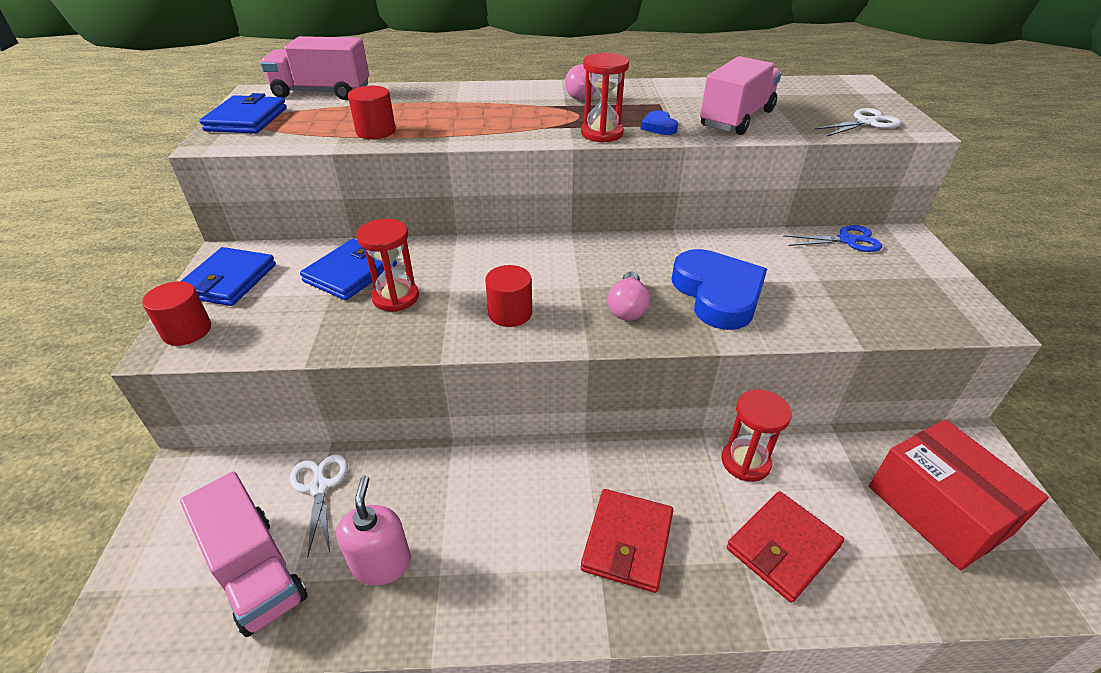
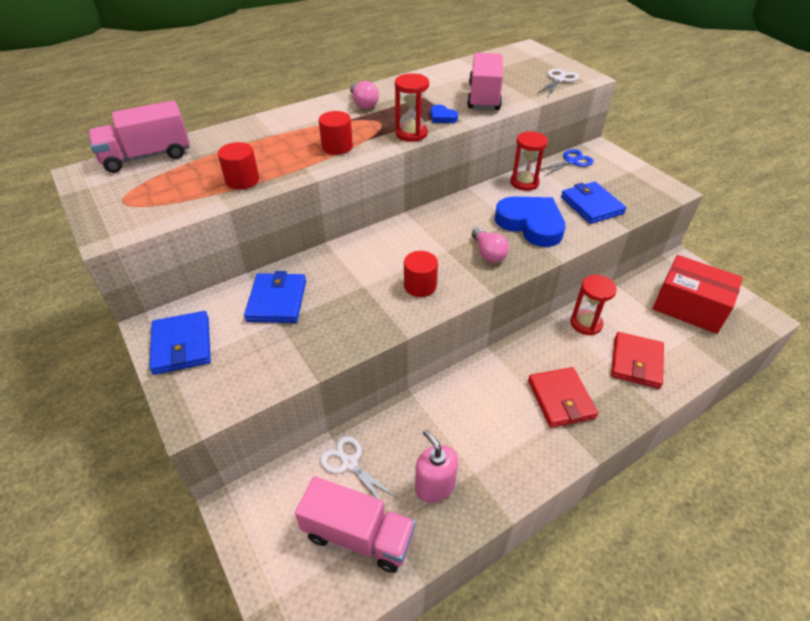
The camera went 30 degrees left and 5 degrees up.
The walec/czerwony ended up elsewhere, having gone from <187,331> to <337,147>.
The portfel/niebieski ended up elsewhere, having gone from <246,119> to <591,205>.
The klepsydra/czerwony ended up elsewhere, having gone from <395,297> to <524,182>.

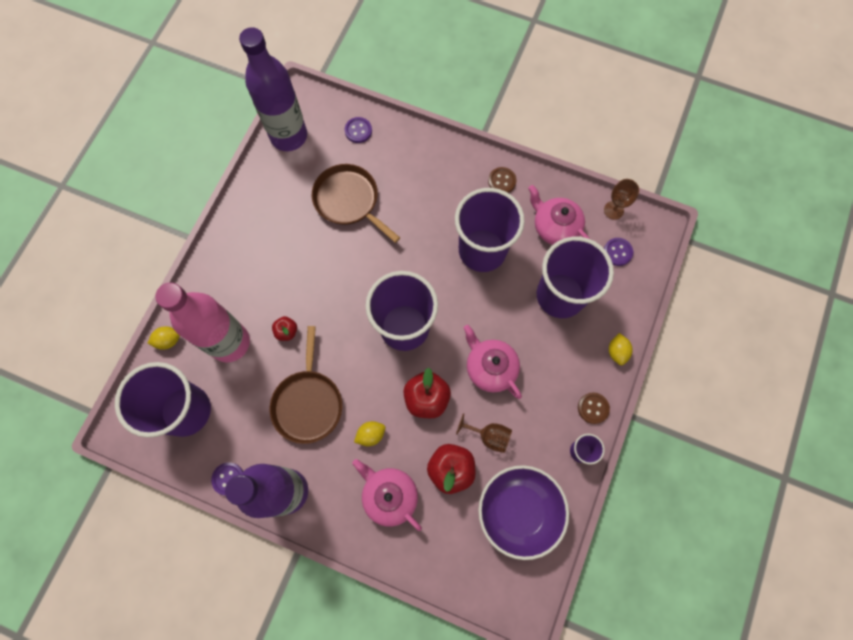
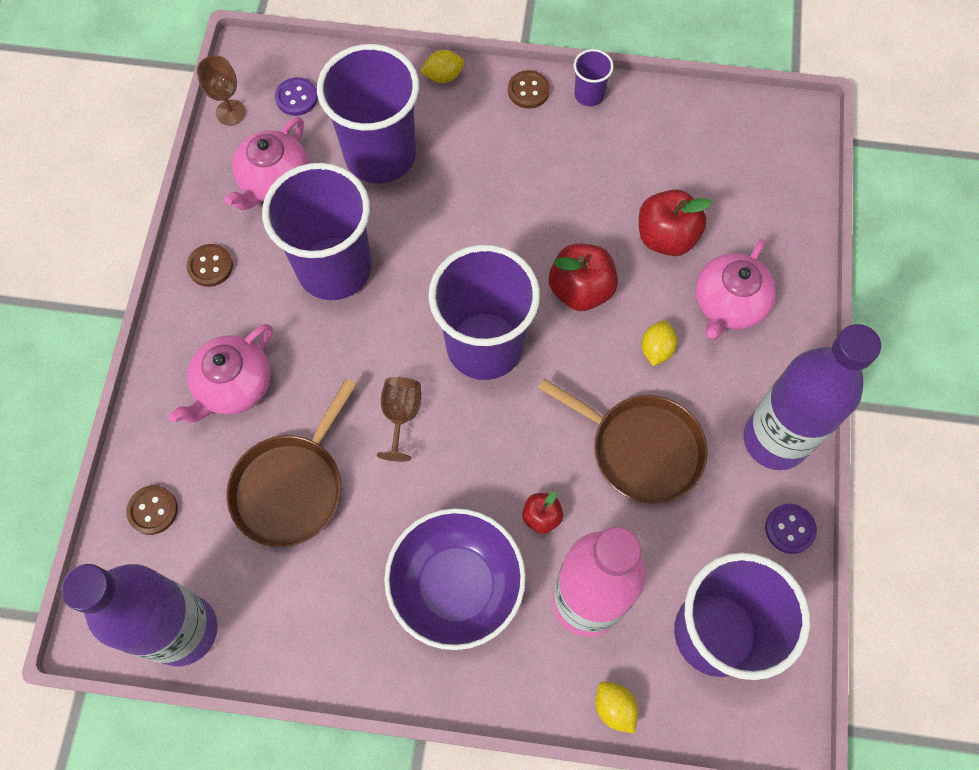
The camera went 105 degrees left and 5 degrees down.
The patelnia/brązowy at <308,403> ended up facing another way, 45 degrees clockwise from before.
What was the guzik/fioletowy at <358,131> turned into the guzik/brązowy at <153,510>.
The cytryna/żółty at <371,434> ended up facing another way, 60 degrees clockwise from before.
The kielich/brązowy ended up elsewhere, having gone from <489,436> to <401,415>.
The imbryk/różowy ended up elsewhere, having gone from <490,367> to <233,386>.
The miska/fioletowy ended up elsewhere, having gone from <519,511> to <456,586>.

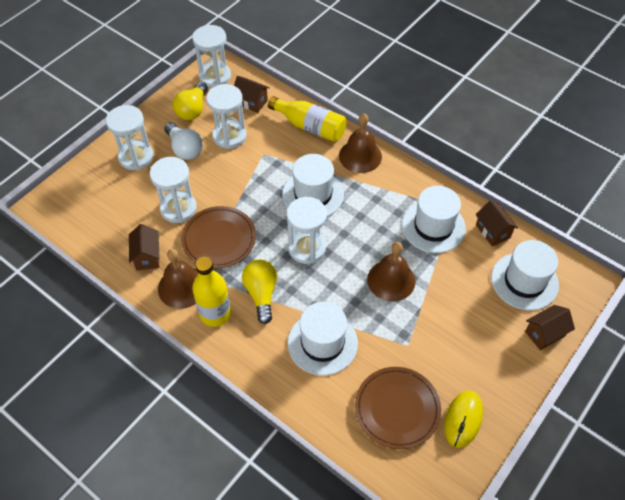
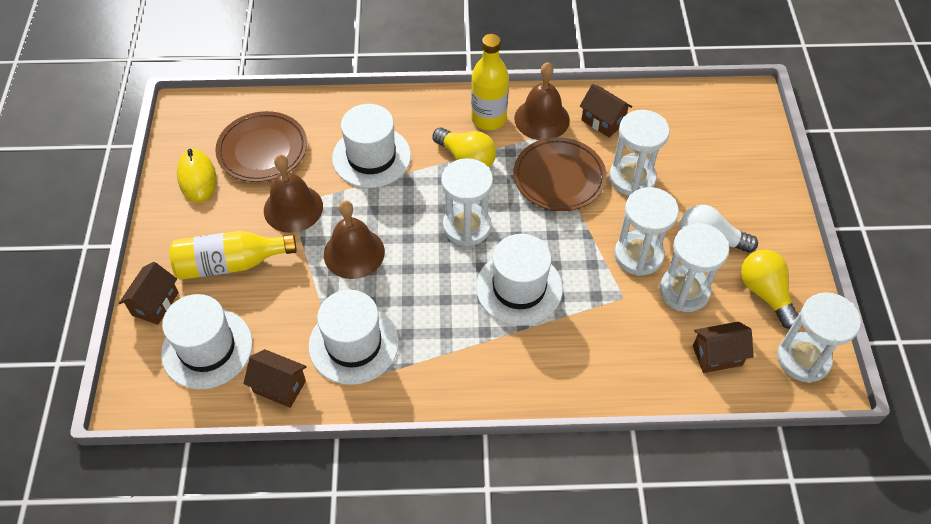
The camera went 140 degrees right and 0 degrees up.
The klepsydra/biały ended up elsewhere, having gone from <136,157> to <638,255>.
The butelka/żółty ended up elsewhere, having gone from <310,127> to <230,264>.
The dzwonek/brązowy ended up elsewhere, having gone from <360,156> to <293,208>.

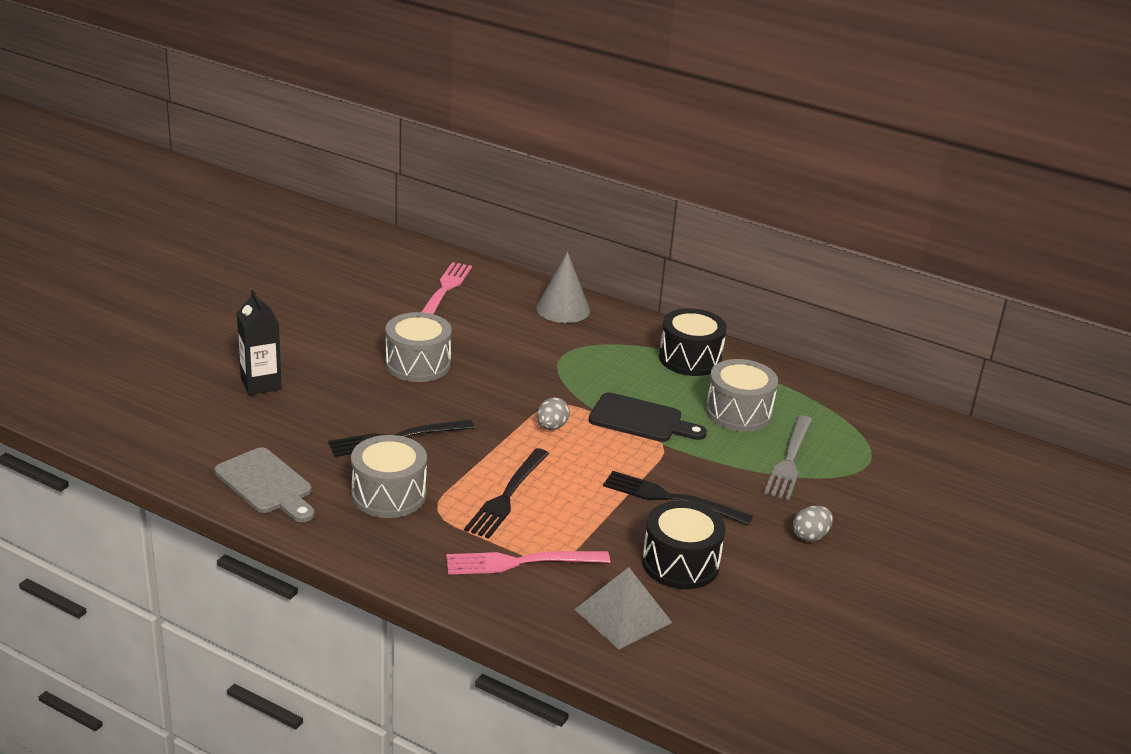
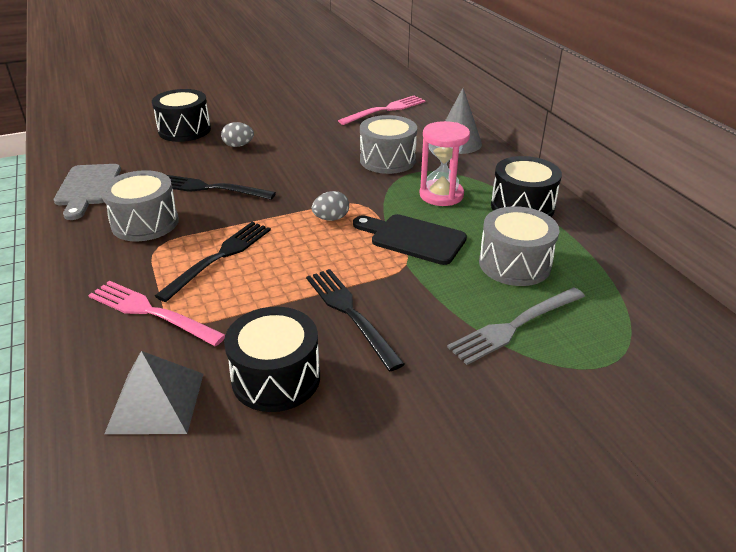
The camera went 40 degrees right and 5 degrees up.
Where the karton mleka/czarny stood at <261,384>, the bęben/czarny came to stand at <184,130>.
The bęben/szary ended up elsewhere, having gone from <418,364> to <387,160>.
The widelec/czarny at <507,497> ended up facing another way, 150 degrees clockwise from before.
The deska do krojenia/czarny at <641,420> ended up facing another way, 150 degrees clockwise from before.
The jajko/szary ended up elsewhere, having gone from <810,536> to <238,145>.
The second view gained the klepsydra/różowy at <441,195>.

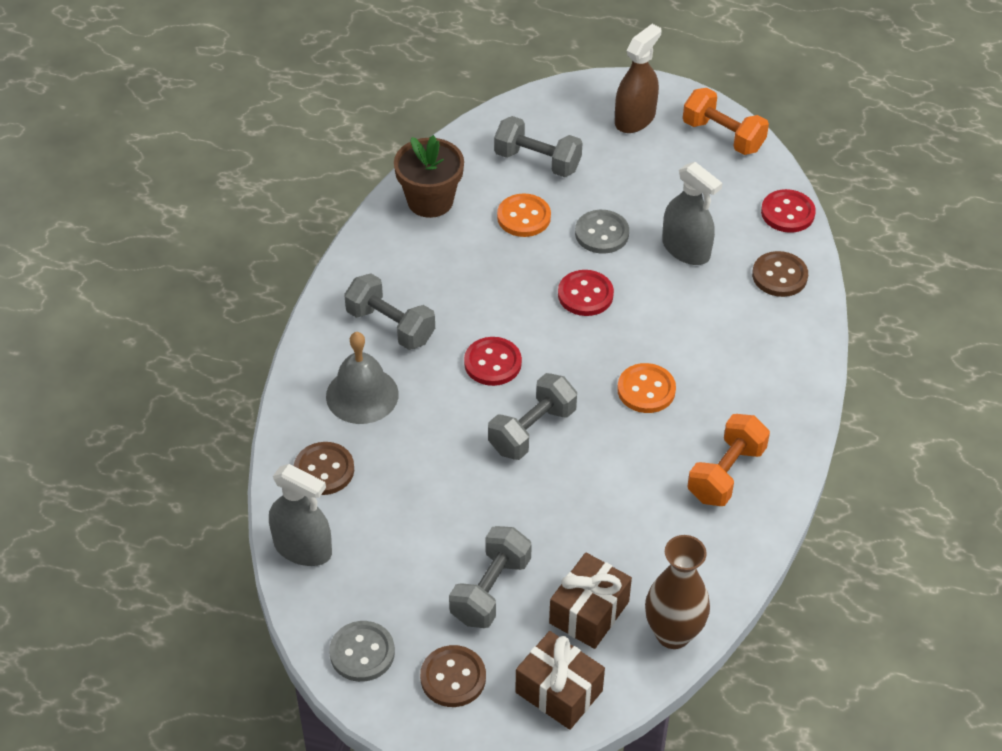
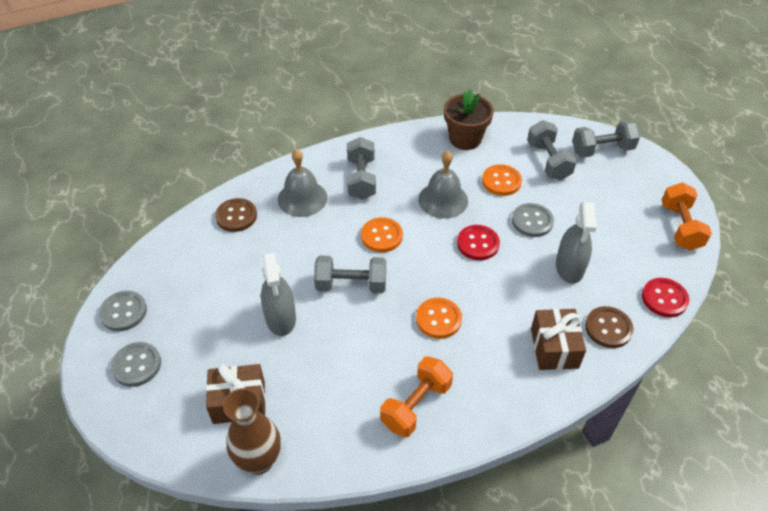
The camera went 50 degrees right and 0 degrees up.
The spryskiwacz/szary ended up elsewhere, having gone from <302,548> to <280,318>.
What was the guzik/brązowy at <453,678> turned into the guzik/szary at <136,365>.
The hantel/szary ended up elsewhere, having gone from <490,590> to <602,150>.
What was the guzik/czerwony at <492,363> turned into the guzik/pomarańczowy at <381,236>.
The prezent/brązowy ended up elsewhere, having gone from <559,691> to <554,348>.
The second view lost the spryskiwacz/brązowy at <635,119>.
The hantel/pomarańczowy at <726,473> ended up facing another way, 45 degrees counterclockwise from before.
The second view gained the dzwonek/szary at <443,200>.

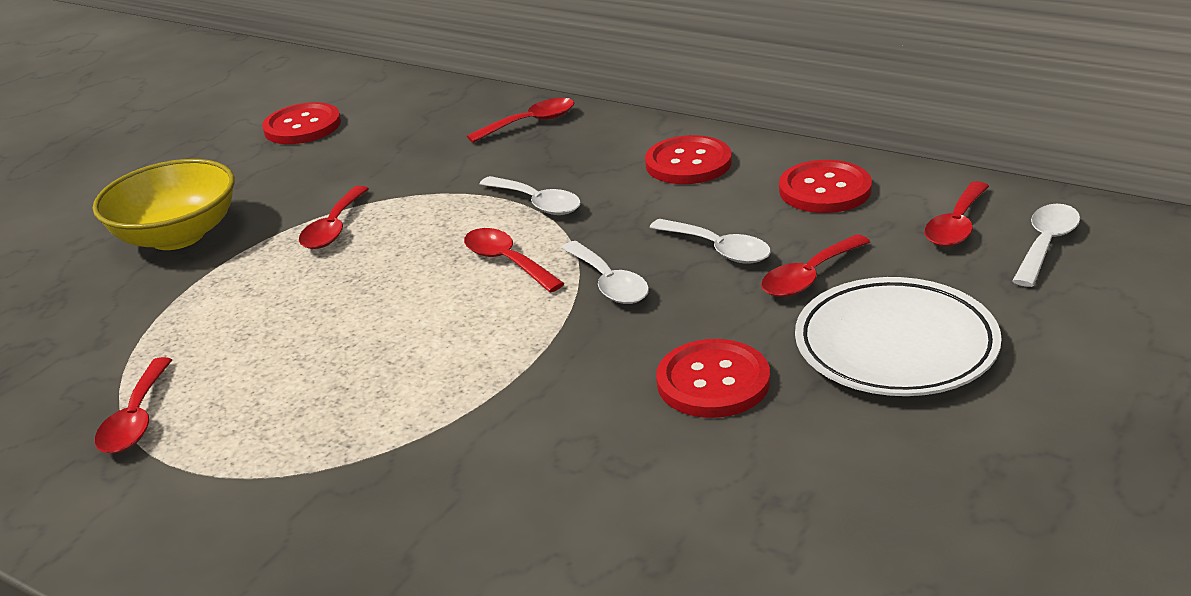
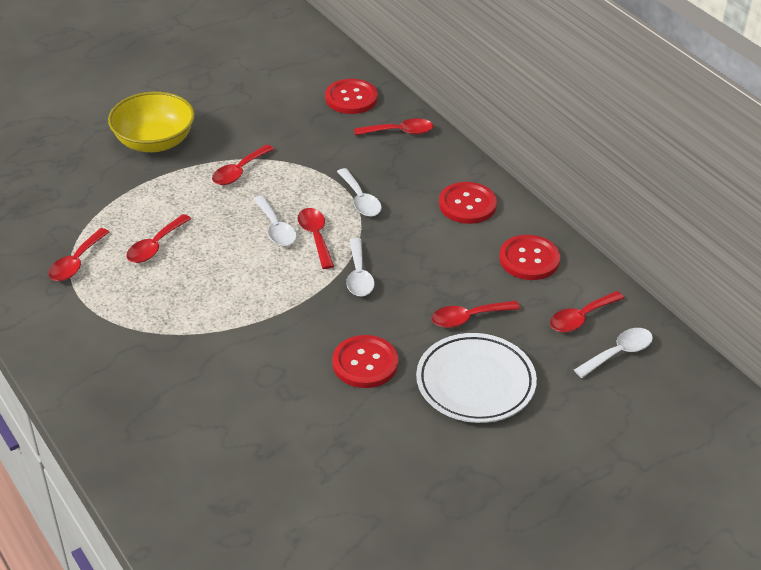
The camera went 20 degrees right and 10 degrees up.
The guzik/czerwony ended up elsewhere, having gone from <302,126> to <351,98>.
The łyżka/biały ended up elsewhere, having gone from <718,249> to <276,228>.
The second view gained the łyżka/czerwony at <155,246>.

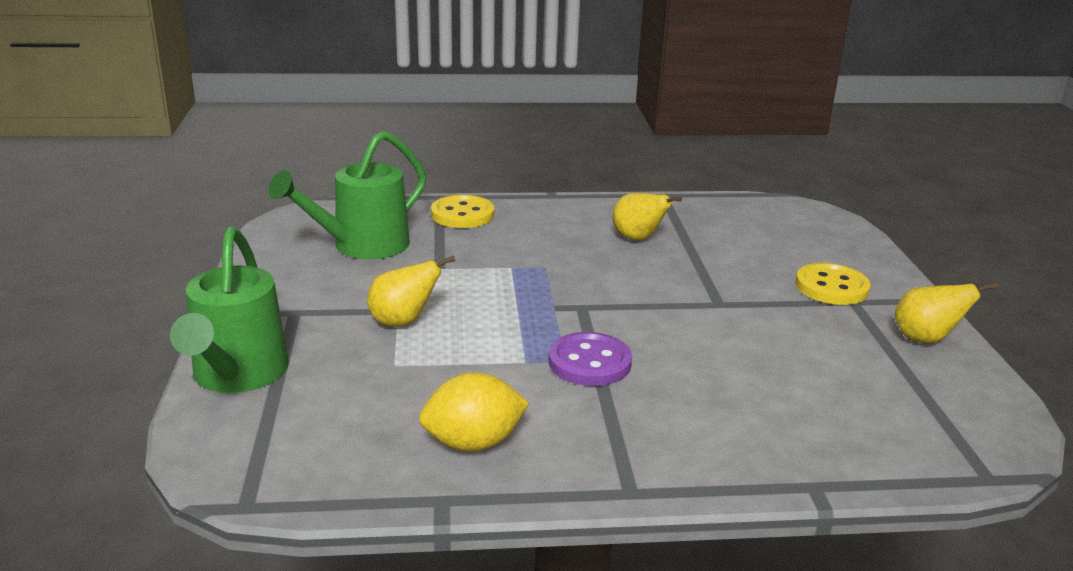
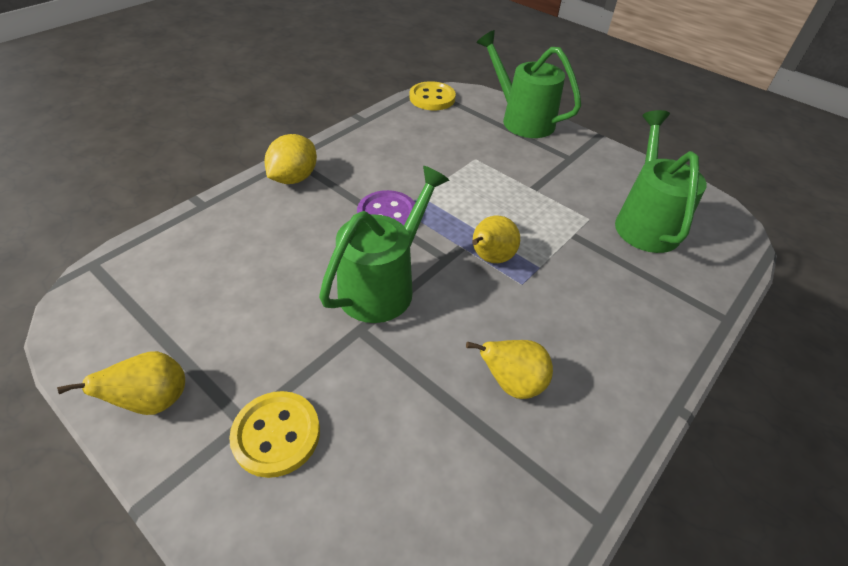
The camera went 135 degrees right and 20 degrees up.
The gruszka/żółty ended up elsewhere, having gone from <403,322> to <490,258>.
The cytryna/żółty ended up elsewhere, having gone from <473,443> to <294,178>.
The guzik/żółty ended up elsewhere, having gone from <462,214> to <432,98>.
The second view gained the konewka/zielony at <383,284>.

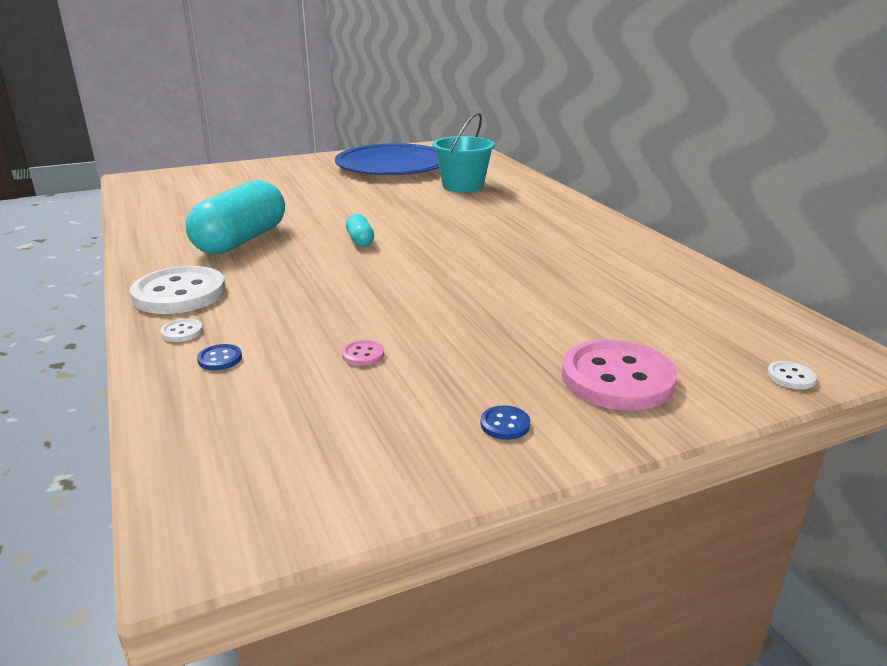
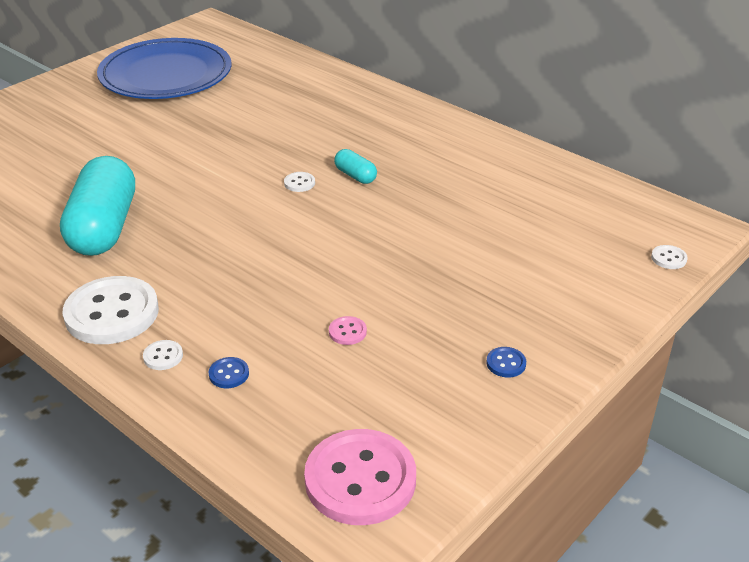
The camera went 25 degrees left and 10 degrees up.
The kapsułka/turkusowy ended up elsewhere, having gone from <360,240> to <355,176>.
The second view lost the wiadro/turkusowy at <462,186>.
The guzik/różowy ended up elsewhere, having gone from <617,378> to <360,479>.
The second view gained the guzik/biały at <299,183>.

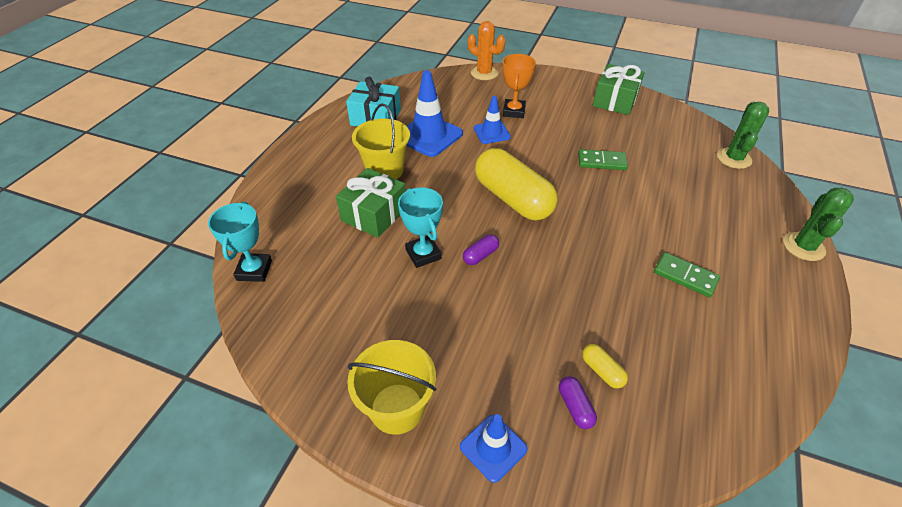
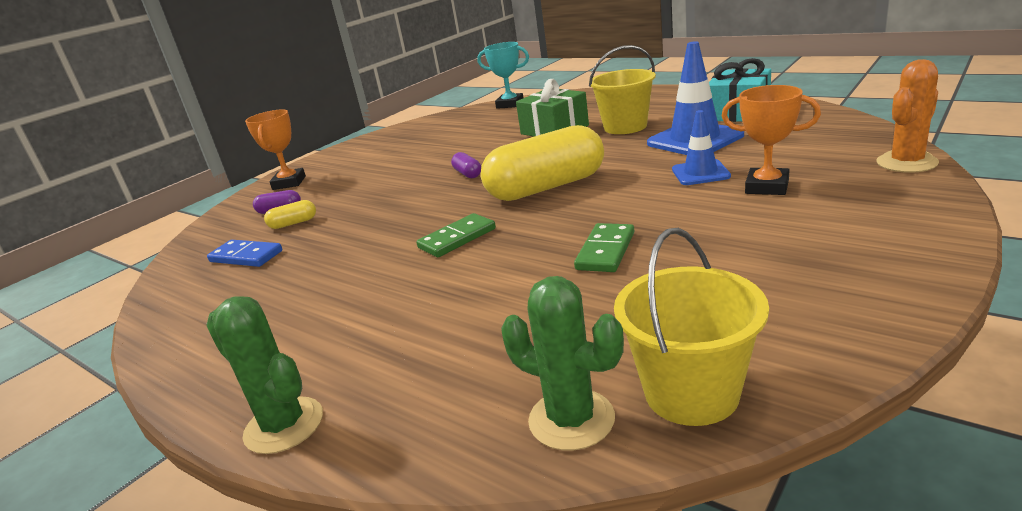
The camera went 110 degrees right and 20 degrees down.
The wiadro/żółty ended up elsewhere, having gone from <397,408> to <691,393>.
The second view lost the puchar/turkusowy at <423,254>.
Where the pachołek/niebieski stood at <493,447>, the puchar/pomarańczowy came to stand at <289,183>.
The second view lost the prezent/zielony at <615,101>.
The kostka domina/zielony ended up elsewhere, having gone from <685,276> to <457,238>.
The second view gained the kostka domina/niebieski at <246,256>.

